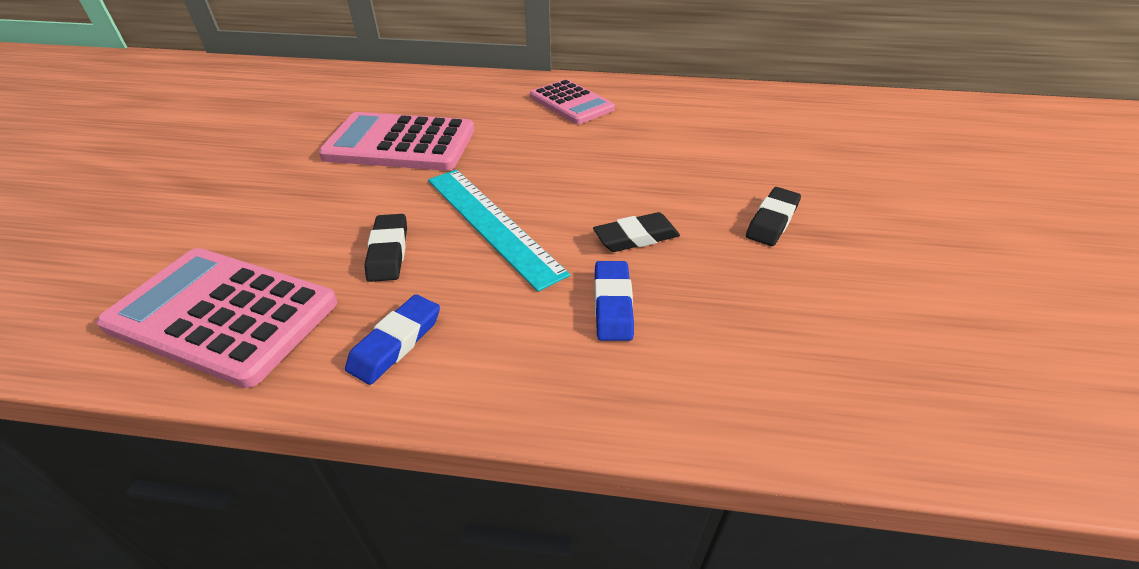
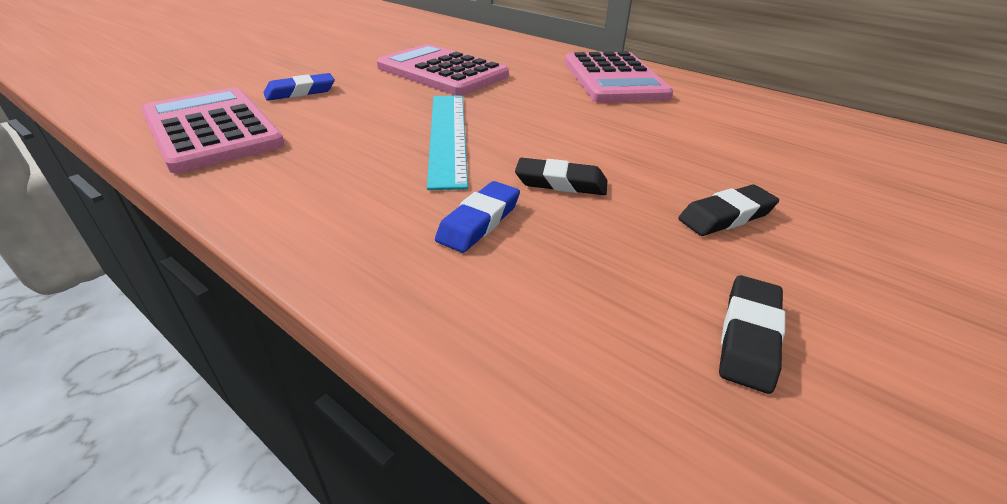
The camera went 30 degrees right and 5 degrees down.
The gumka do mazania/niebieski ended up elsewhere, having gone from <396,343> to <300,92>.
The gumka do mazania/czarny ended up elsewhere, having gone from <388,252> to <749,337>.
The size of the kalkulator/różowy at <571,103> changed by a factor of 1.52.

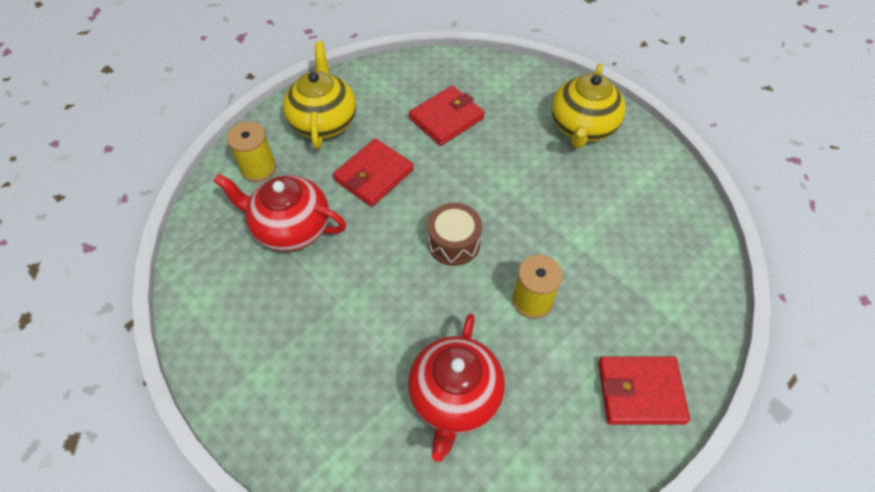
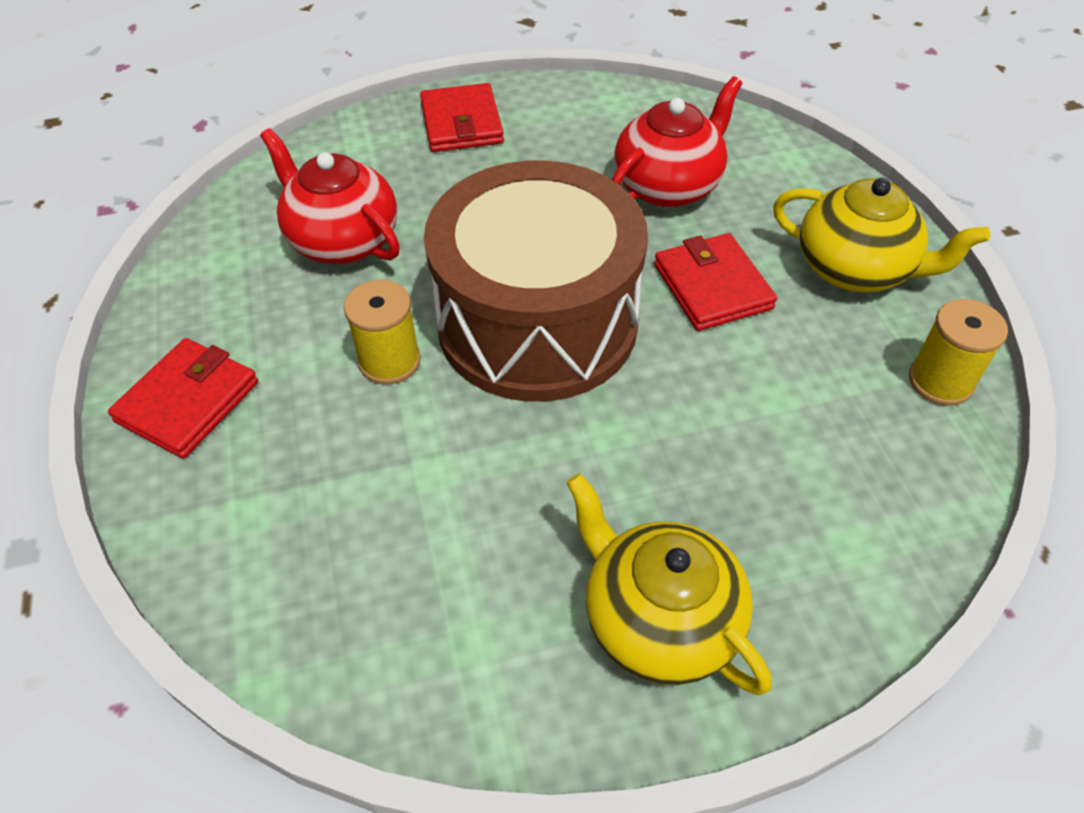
The camera went 120 degrees right and 5 degrees down.
The szpulka/żółty ended up elsewhere, having gone from <258,168> to <940,381>.
The portfel/czerwony ended up elsewhere, having gone from <446,118> to <462,123>.
The size of the bęben/brązowy at <453,242> changed by a factor of 2.45.

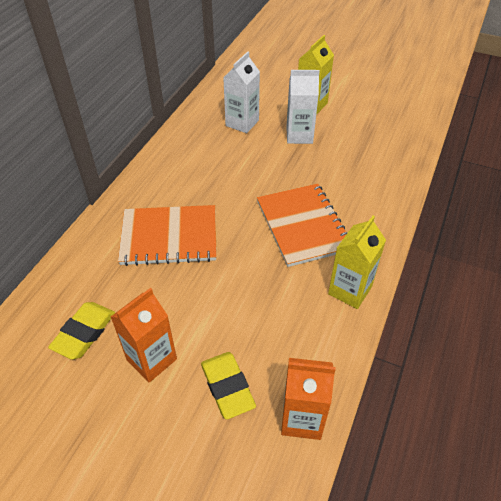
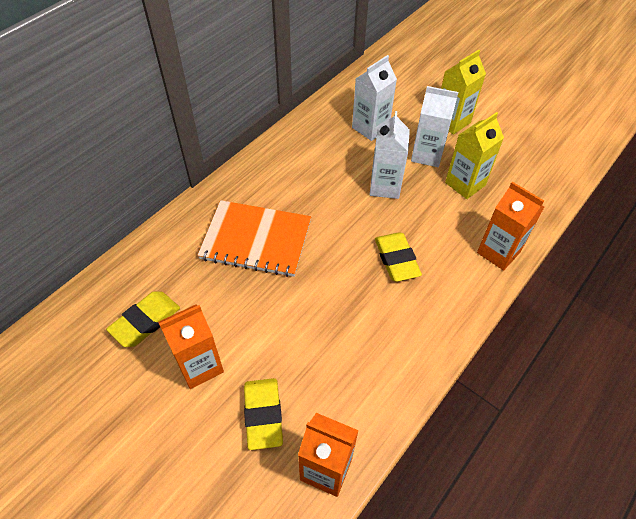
The camera went 15 degrees right and 5 degrees up.
Where the zeszyt/pomarańczowy stood at <303,225>, the gumka do mazania/żółty came to stand at <396,259>.
The karton mleka/żółty ended up elsewhere, having gone from <350,290> to <465,184>.
The second view gained the karton mleka/biały at <385,186>.
The second view gained the karton mleka/pomarańczowy at <498,252>.

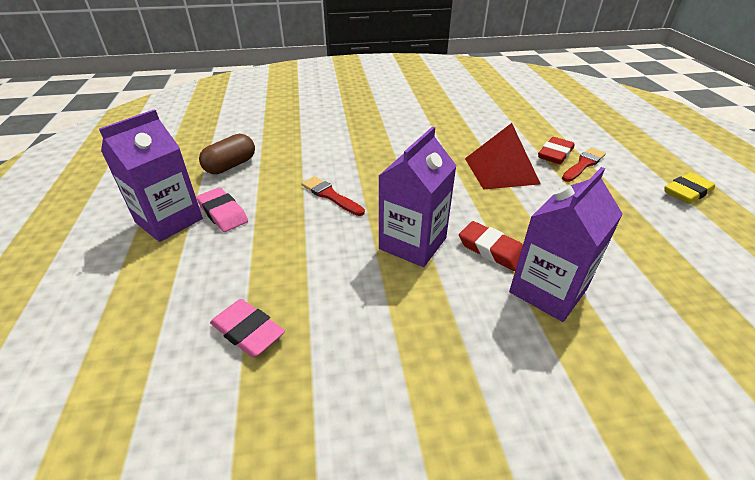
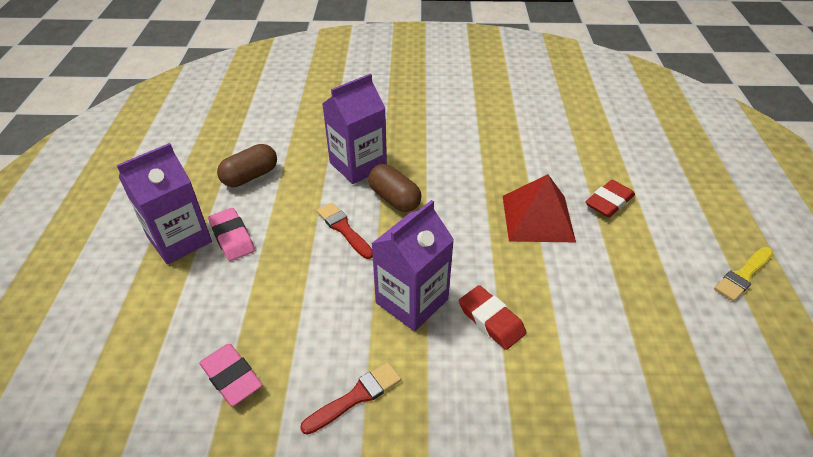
The camera went 10 degrees right and 5 degrees up.
The karton mleka/fioletowy ended up elsewhere, having gone from <548,291> to <358,165>.
The pędzel/czerwony ended up elsewhere, having gone from <583,164> to <356,397>.
Where the gumka do mazania/żółty stood at <687,192>, the pędzel/żółty came to stand at <743,275>.
The second view gained the kapsułka/brązowy at <394,199>.

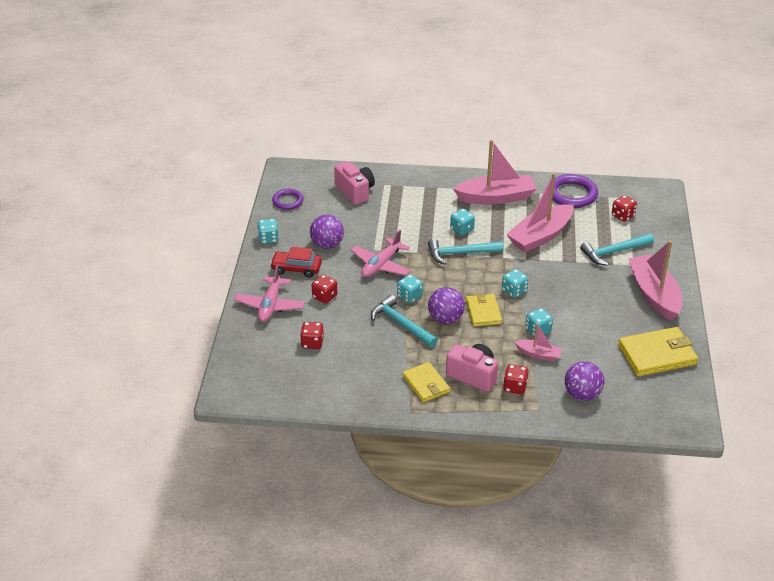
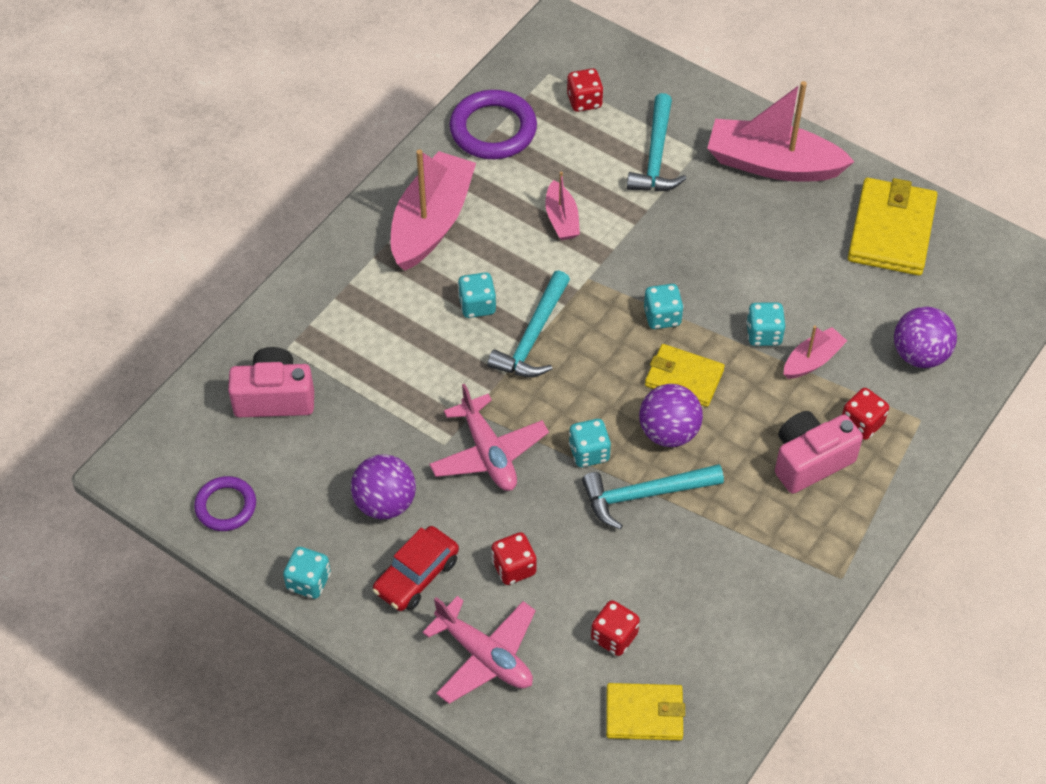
The camera went 60 degrees left and 15 degrees up.
The portfel/żółty ended up elsewhere, having gone from <426,384> to <644,714>.
The size of the łódka/różowy at <540,236> changed by a factor of 0.50.

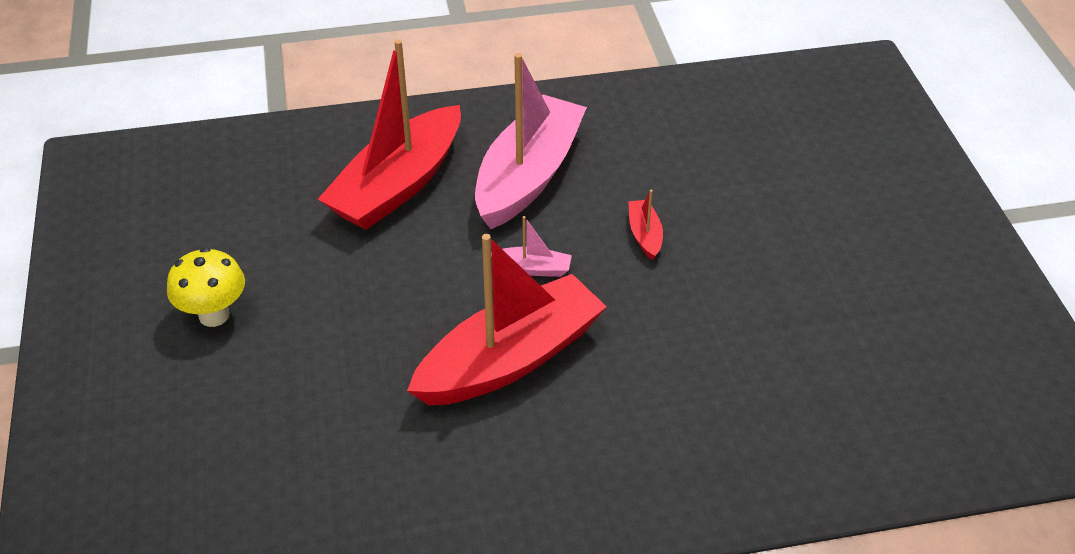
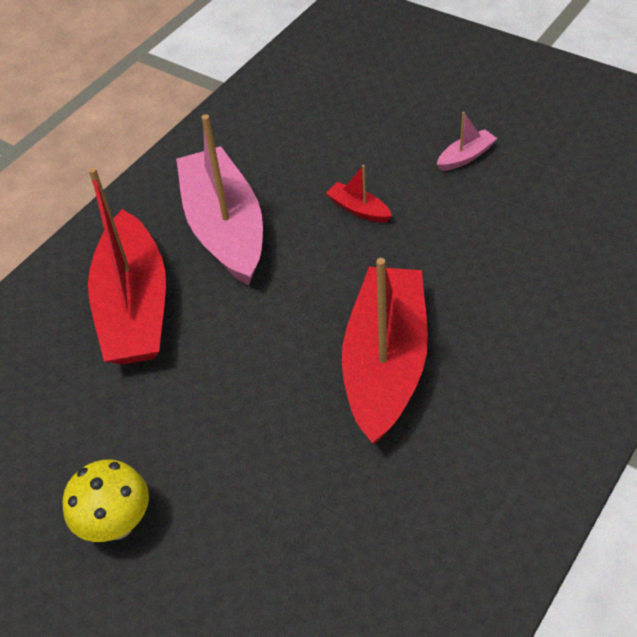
The camera went 40 degrees left and 5 degrees up.
The łódka/różowy ended up elsewhere, having gone from <533,268> to <466,157>.

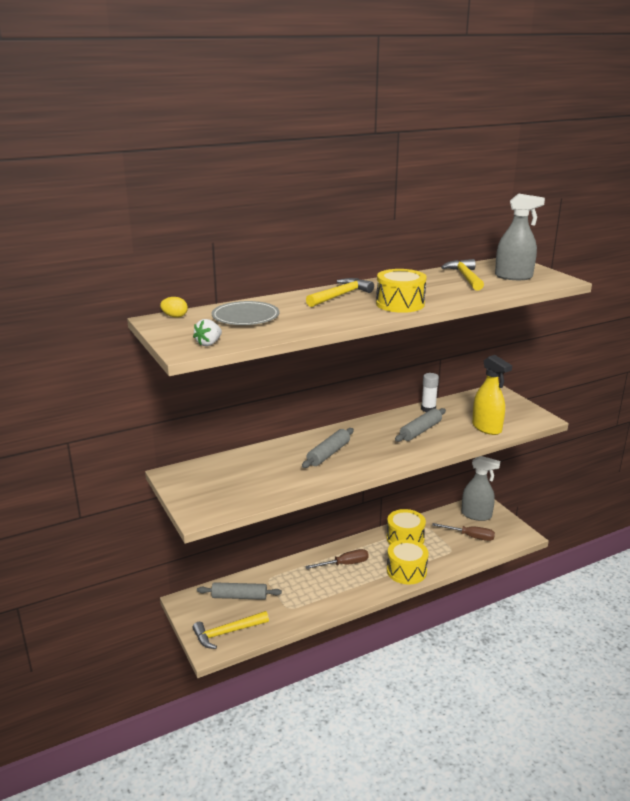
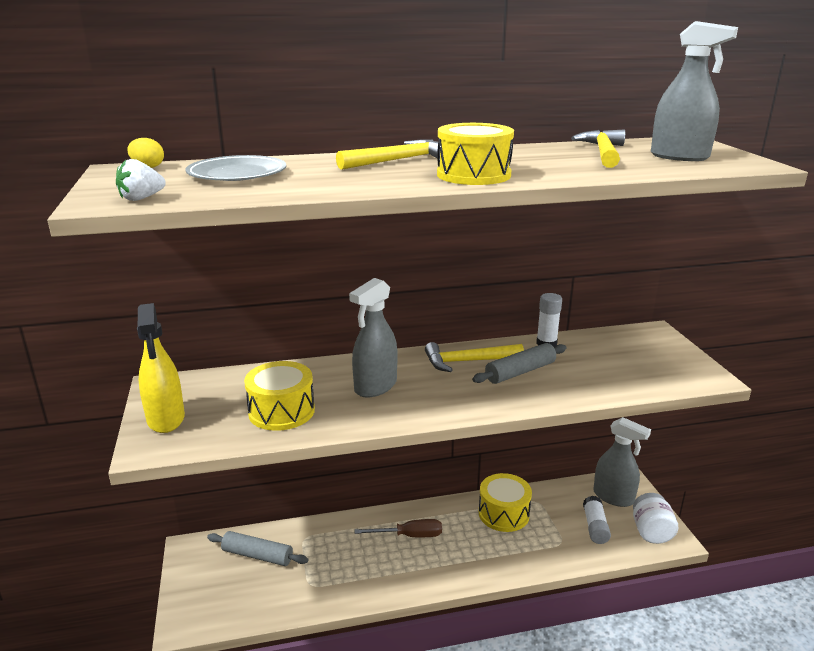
The camera went 15 degrees right and 0 degrees up.
The młotek/żółty ended up elsewhere, having gone from <227,633> to <467,361>.
Where the wałek do ciasta/szary stood at <328,454>, the spryskiwacz/szary came to stand at <375,386>.
The bęben/żółty ended up elsewhere, having gone from <406,571> to <281,411>.
Where the śrubokręt/brązowy stood at <470,536>, the klej w sztyfcie/biały came to stand at <595,527>.
The spryskiwacz/żółty ended up elsewhere, having gone from <486,428> to <166,419>.
The second view gained the słoik/biały at <651,532>.

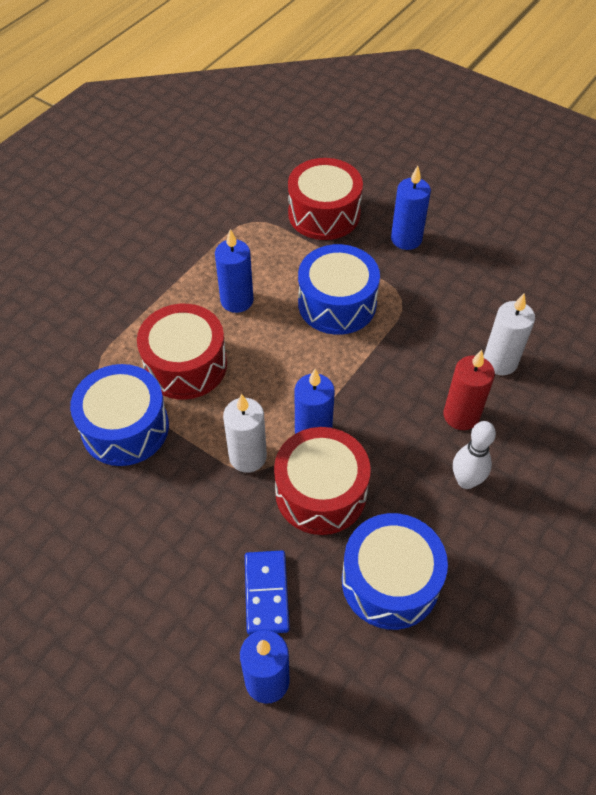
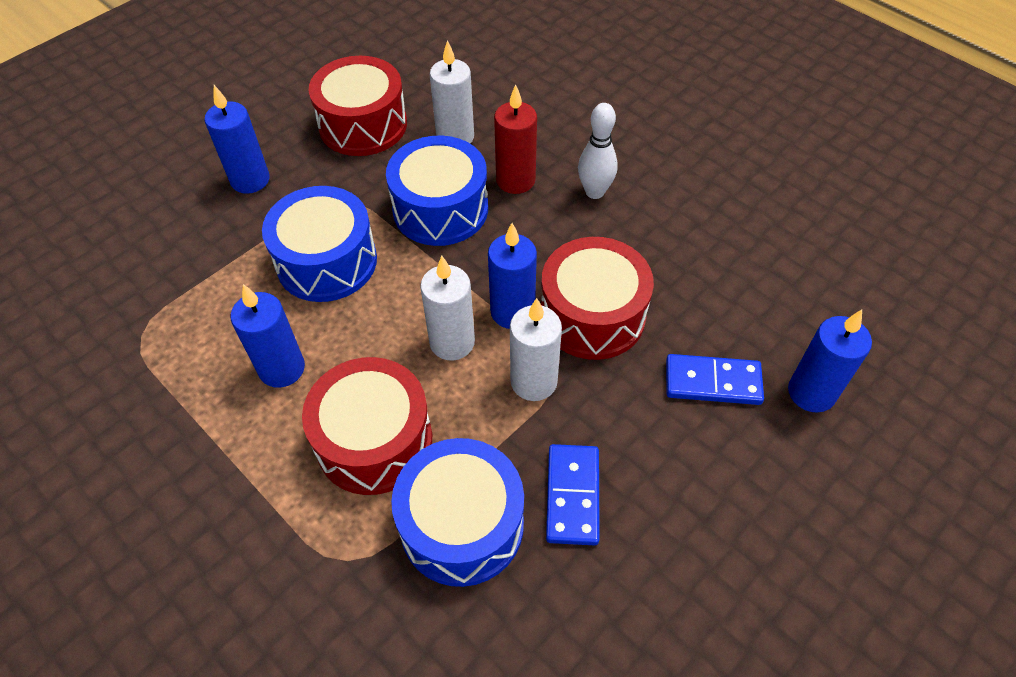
The camera went 80 degrees left and 0 degrees up.
The bęben/czerwony ended up elsewhere, having gone from <324,214> to <363,125>.
The bęben/niebieski ended up elsewhere, having gone from <390,581> to <440,209>.
The second view gained the świeca/biały at <452,342>.
The second view gained the kostka domina/niebieski at <572,496>.

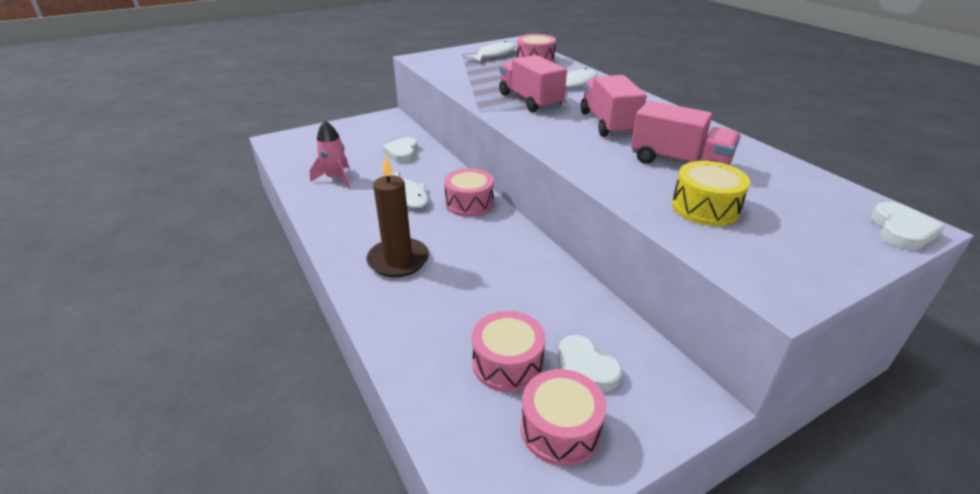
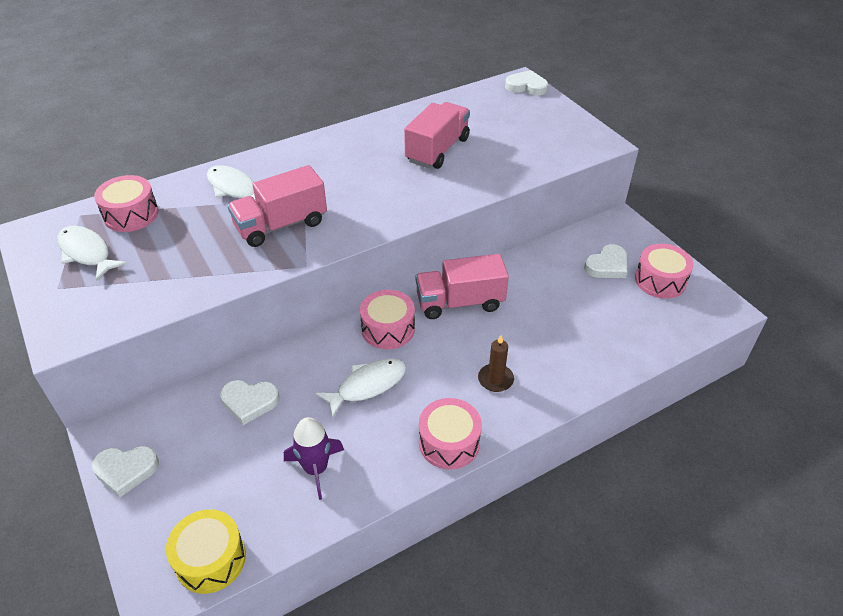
The camera went 90 degrees left and 10 degrees up.
What was the rakieta/różowy at <335,178> turned into the rakieta/fioletowy at <316,469>.
The size of the świeca/brązowy at <398,260> changed by a factor of 0.58.
The bęben/różowy ended up elsewhere, having gone from <507,363> to <449,442>.
The ciężarówka/różowy ended up elsewhere, having gone from <608,124> to <460,302>.
The bęben/żółty ended up elsewhere, having gone from <705,207> to <210,559>.
The second view gained the serce/biały at <126,470>.

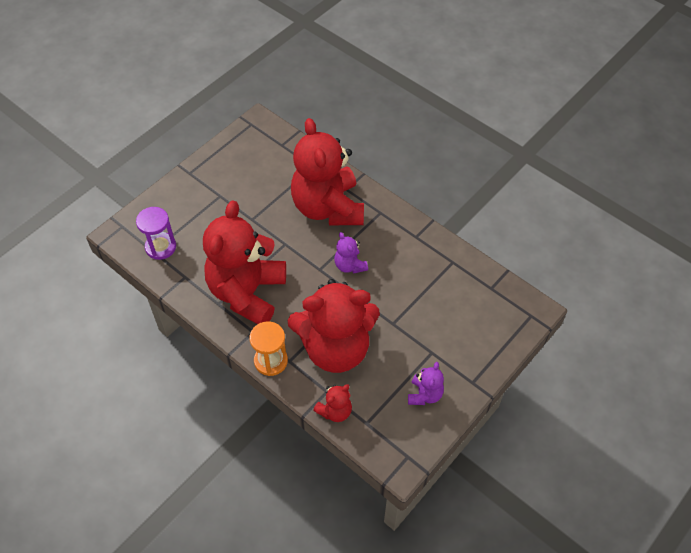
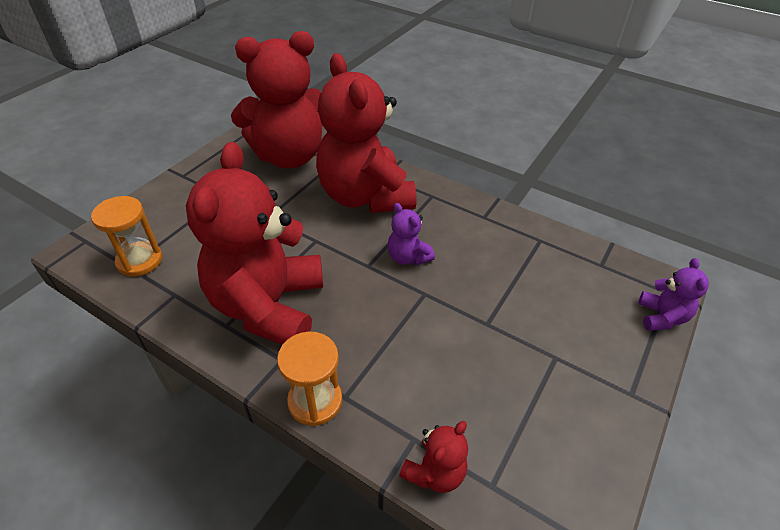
The camera went 10 degrees left and 10 degrees down.
What was the klepsydra/fioletowy at <160,247> turned into the klepsydra/pomarańczowy at <140,260>.
The miś/czerwony ended up elsewhere, having gone from <335,348> to <289,156>.
The miś/fioletowy ended up elsewhere, having gone from <424,394> to <661,317>.

